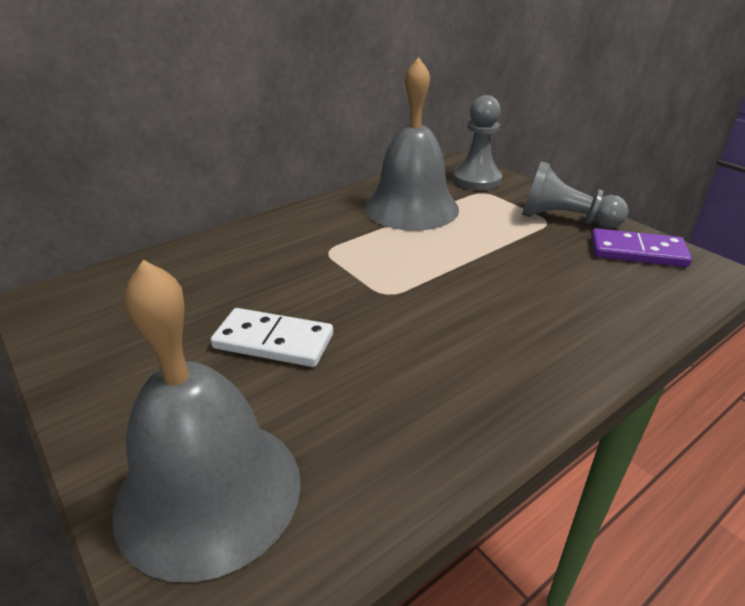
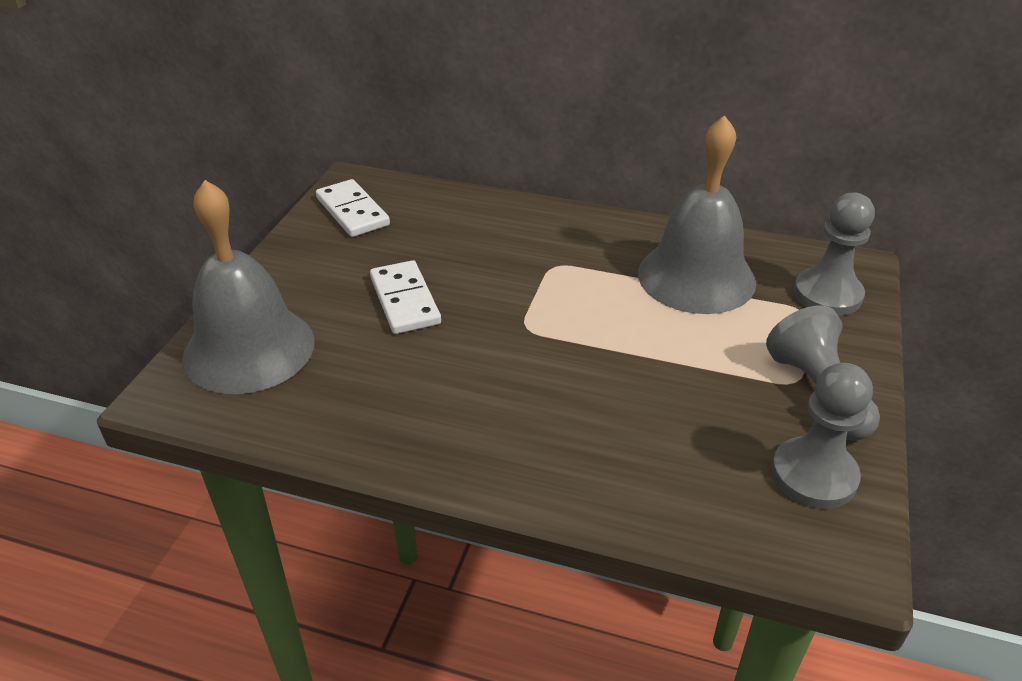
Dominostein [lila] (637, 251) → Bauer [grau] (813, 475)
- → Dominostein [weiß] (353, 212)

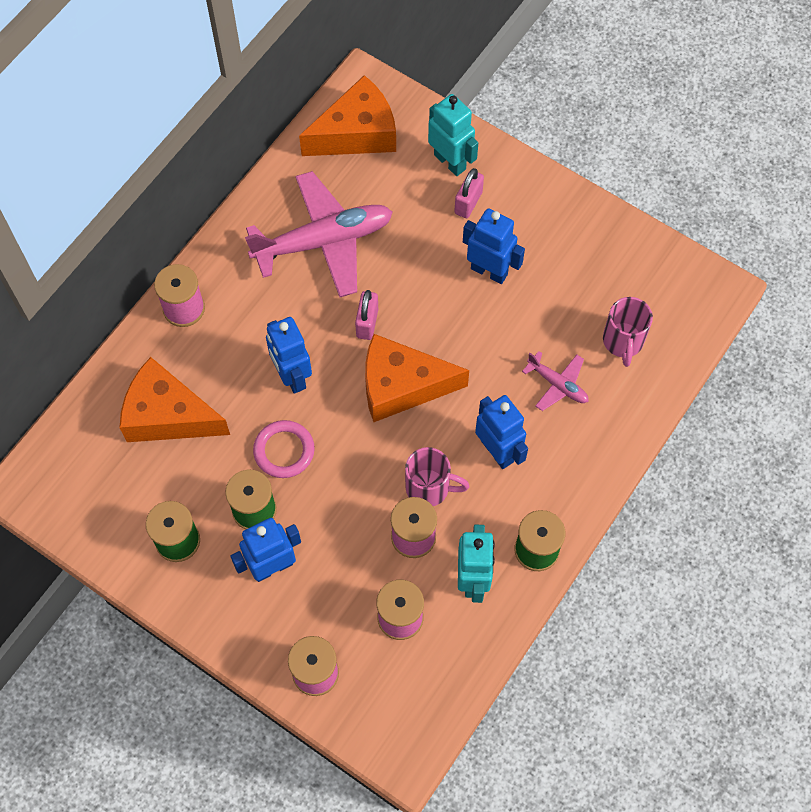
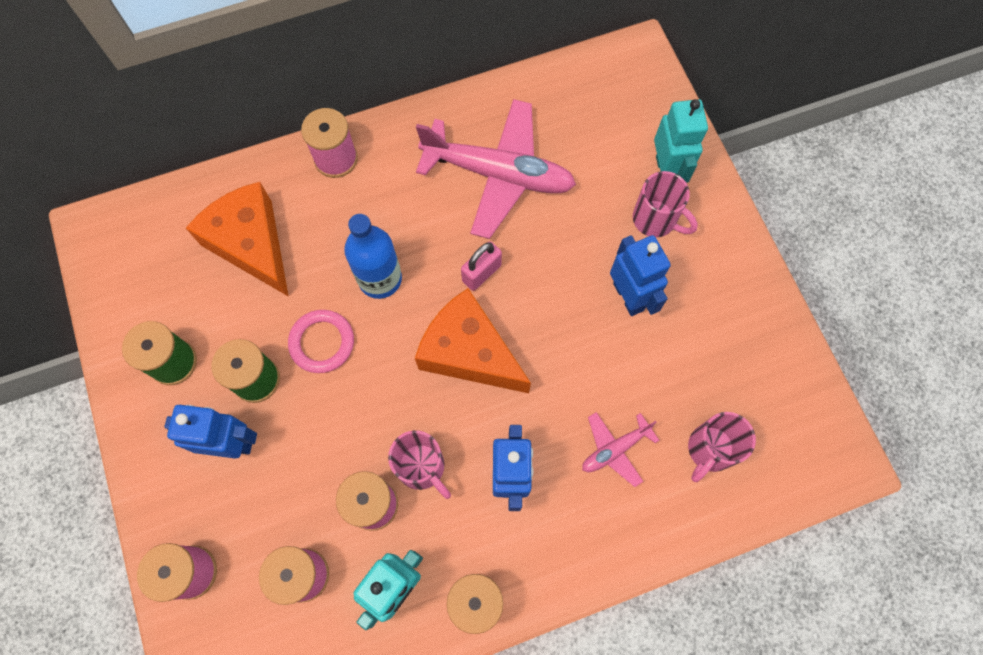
Käse [orange] (357, 133) → -
Vorhängeschloss [rosa] (468, 203) → Tasse [rosa] (655, 220)
Roboter [blau] (292, 376) → Flasche [blau] (380, 279)
Flugzeug [rosa] (557, 384) → Flugzeug [rosa] (615, 449), 75 degrees clockwise

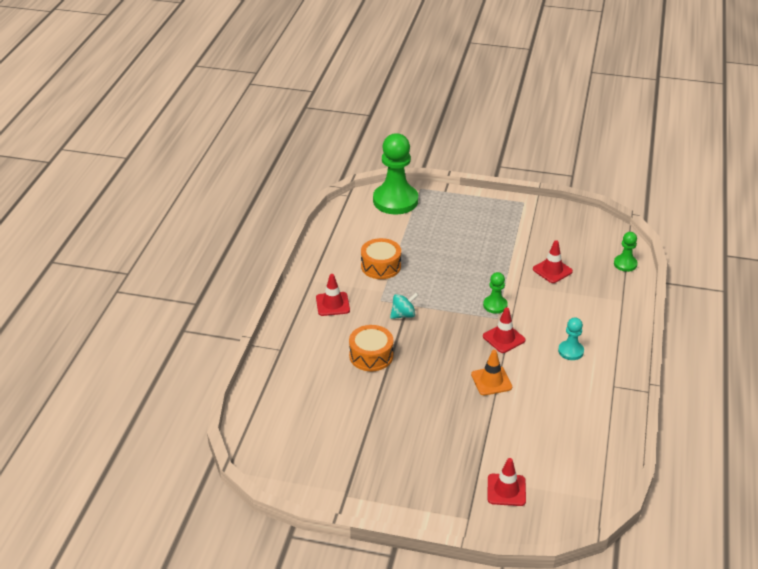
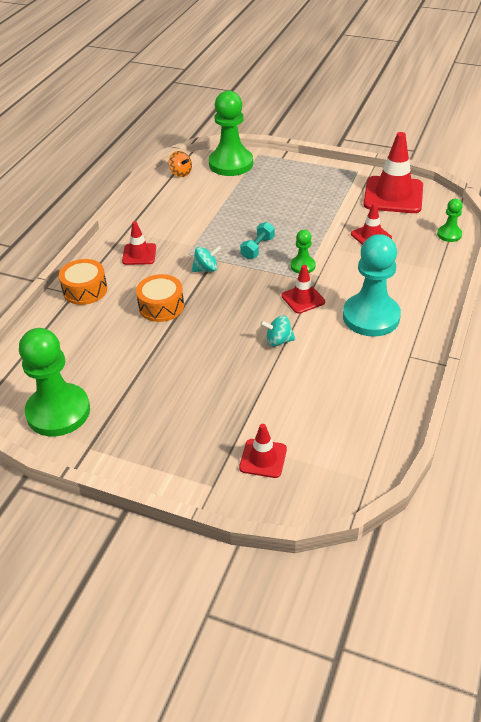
Trommel [orange] (381, 266) → Trommel [orange] (85, 290), shifted
Bauer [türkis] (570, 351) → Bauer [türkis] (371, 317), x2.11
Leitkegel [orange] (491, 381) → Kreisel [türkis] (278, 341)
- → Leitkegel [rot] (393, 195)
- → Kreisel [orange] (180, 173)
- → Hantel [türkis] (257, 248)
- → Bauer [grün] (58, 412)

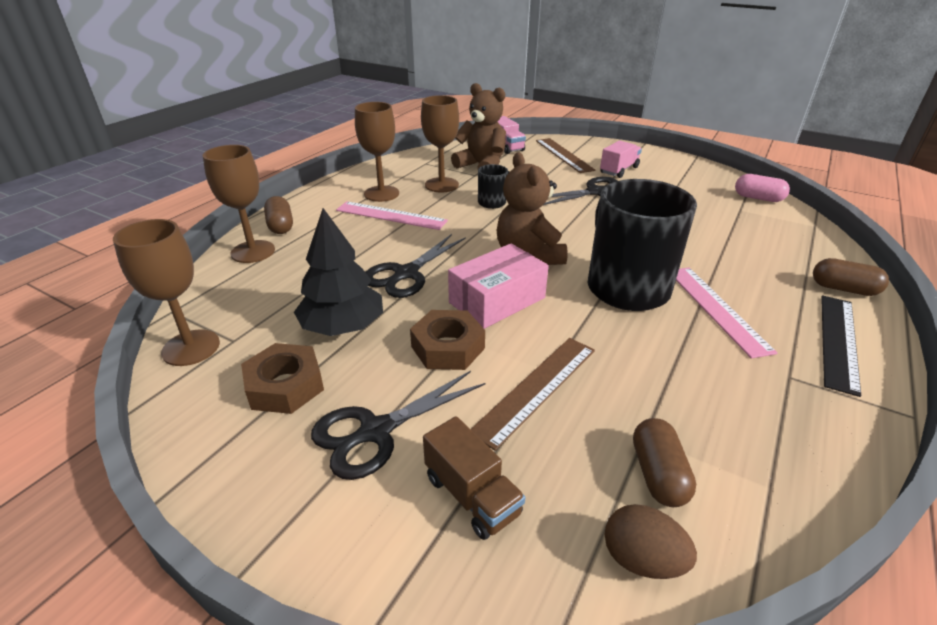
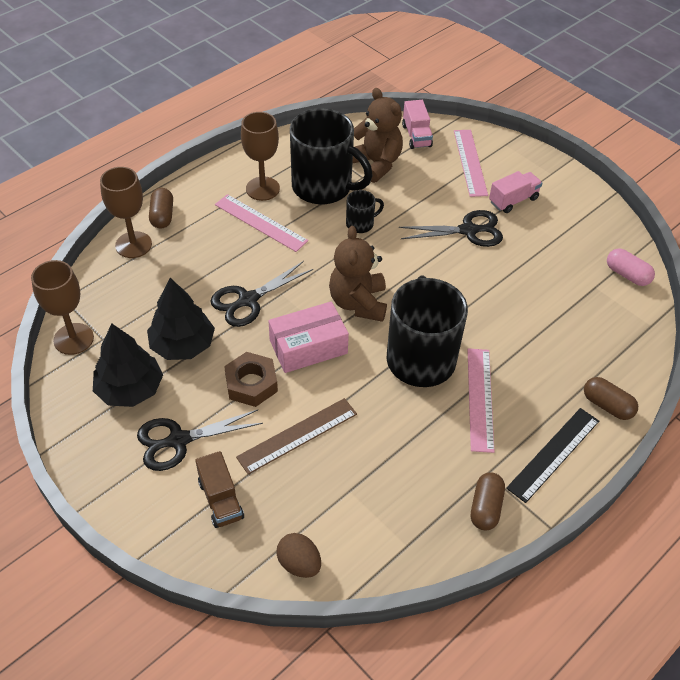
Kelch [braun] (441, 185) → Tasse [schwarz] (323, 187)
Lineal [braun] (564, 155) → Lineal [rosa] (470, 162)
Sechskantmutter [braun] (285, 386) → Baum [schwarz] (130, 389)
Kapsel [braun] (658, 474) → Kapsel [braun] (485, 507), shifted

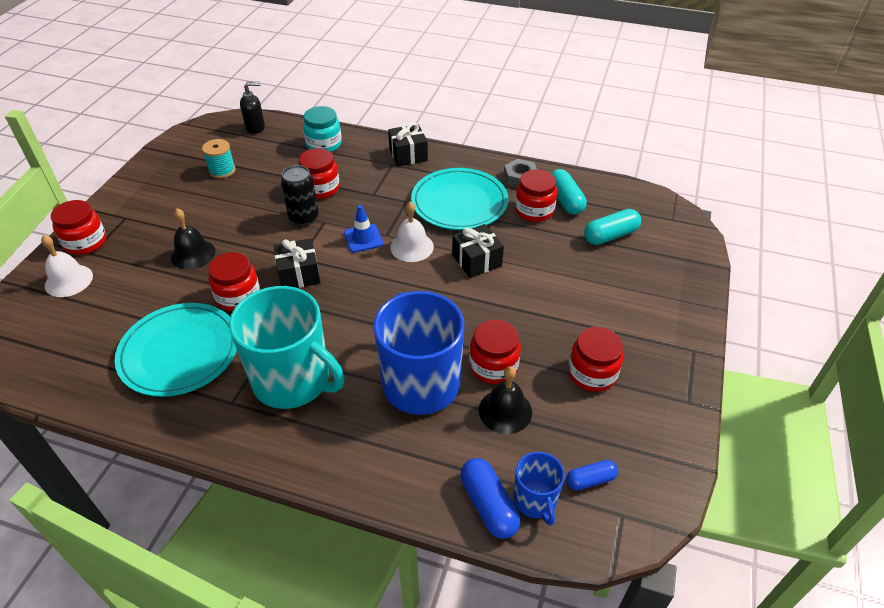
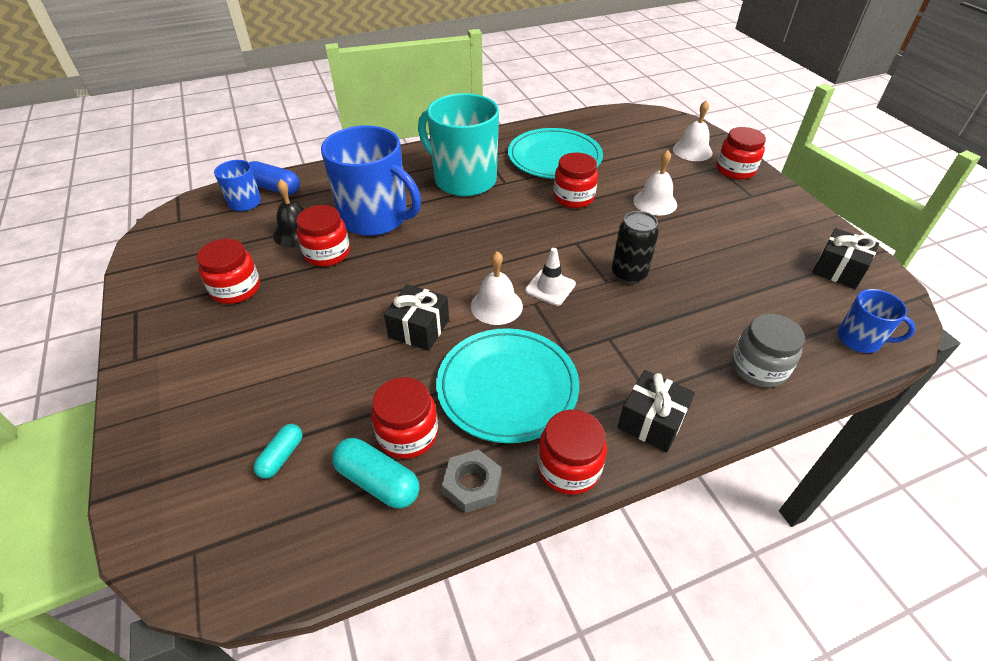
Seifenspender [schwarz] (255, 128) → Tasse [blau] (860, 339)
Einmachglas [türkis] (324, 144) → Einmachglas [grau] (758, 368)
Garnrolle [türkis] (222, 170) → -
Einmachglas [rot] (320, 188) → Einmachglas [rot] (568, 467), shifted
Leitkegel [blau] (363, 238) → Leitkegel [weiß] (550, 287)
Glocke [schwarz] (193, 254) → Glocke [weiß] (655, 202)
Kapsel [türkis] (610, 235) → Kapsel [türkis] (281, 456), x0.64
Geschenk [schwarz] (299, 274) → Geschenk [schwarz] (838, 270), shifted
Tasse [türkis] (293, 380) → Tasse [türkis] (463, 179), 45 degrees clockwise
Kapsel [blau] (590, 480) → -

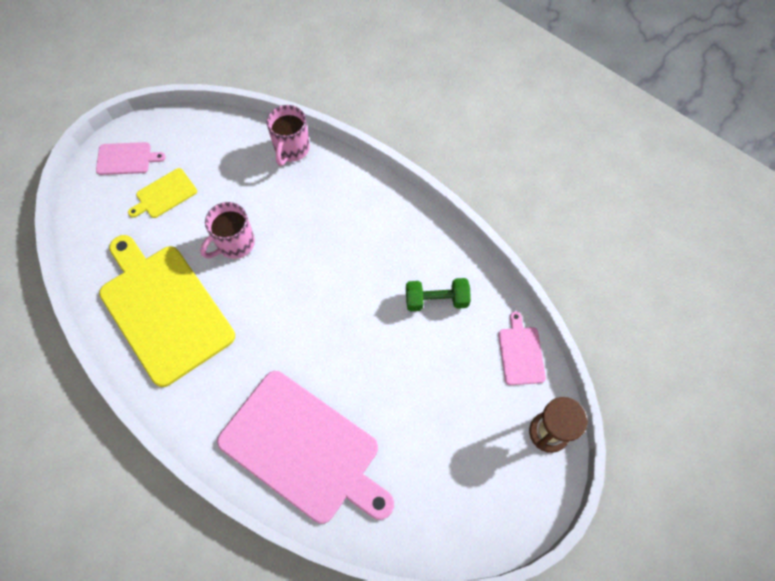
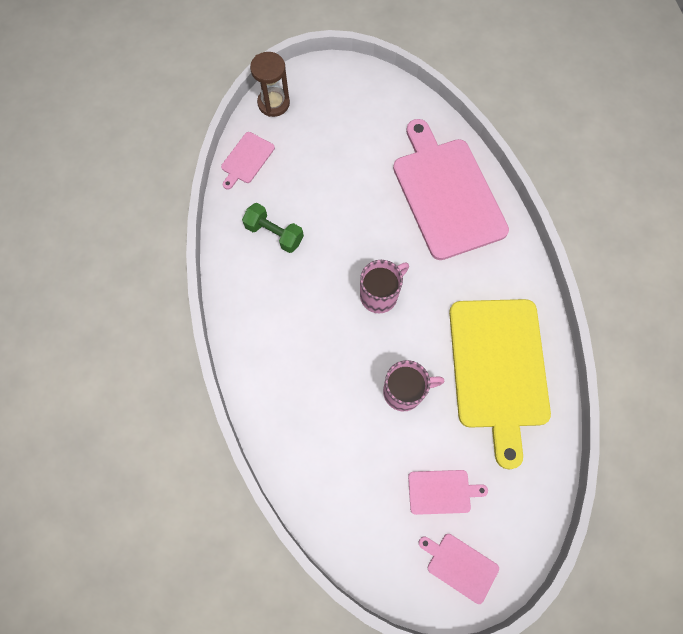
Tasse [rosa] (291, 149) → Tasse [rosa] (380, 295), shifted
Schneidebrett [gelb] (164, 194) → Schneidebrett [rosa] (442, 492)

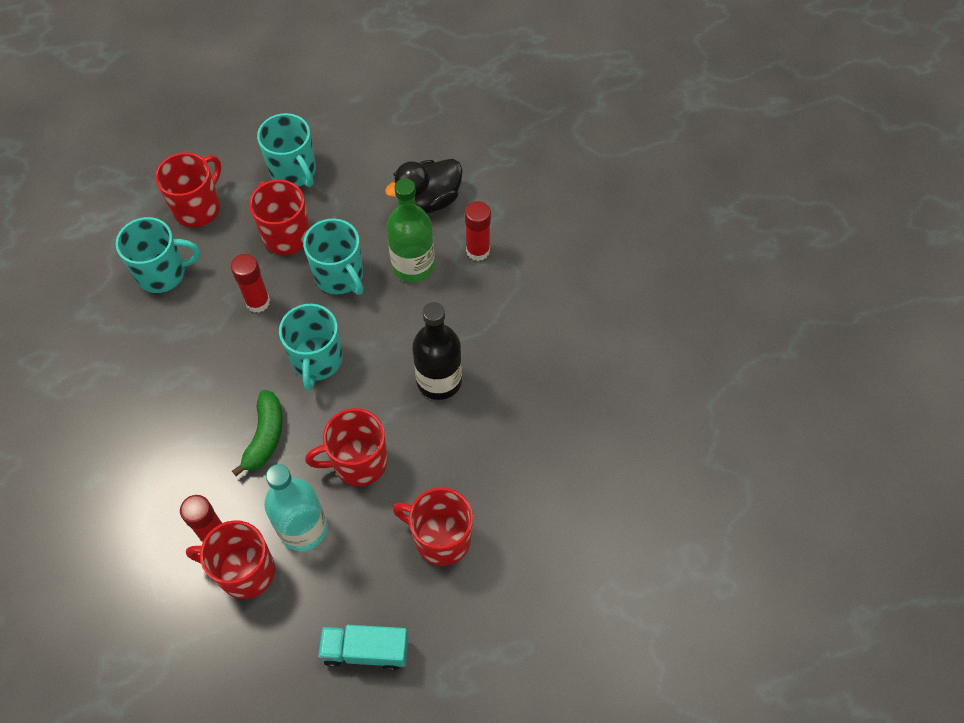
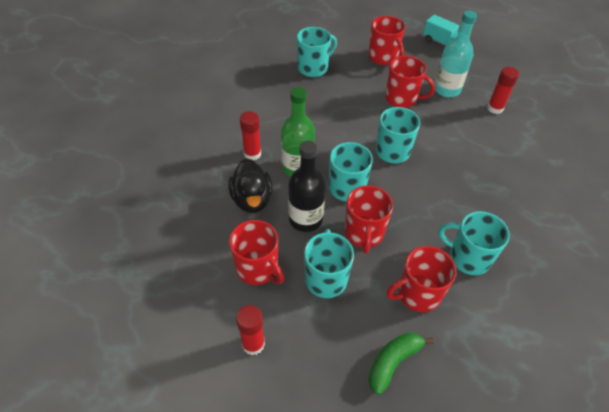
Ente [schwarz] (428, 200) → Ente [schwarz] (252, 199), 75 degrees clockwise
Klebestift [rot] (258, 302) → Klebestift [rot] (253, 344), shifted
Flasche [schwarz] (439, 380) → Flasche [schwarz] (305, 219), shifted
Banane [grün] (265, 437) → Banane [grün] (393, 362), shifted
Tasse [rot] (244, 571) → Tasse [rot] (258, 269), shifted
- → Tasse [türkis] (313, 68)

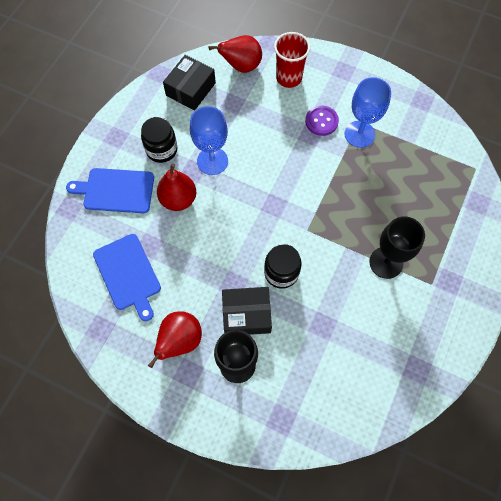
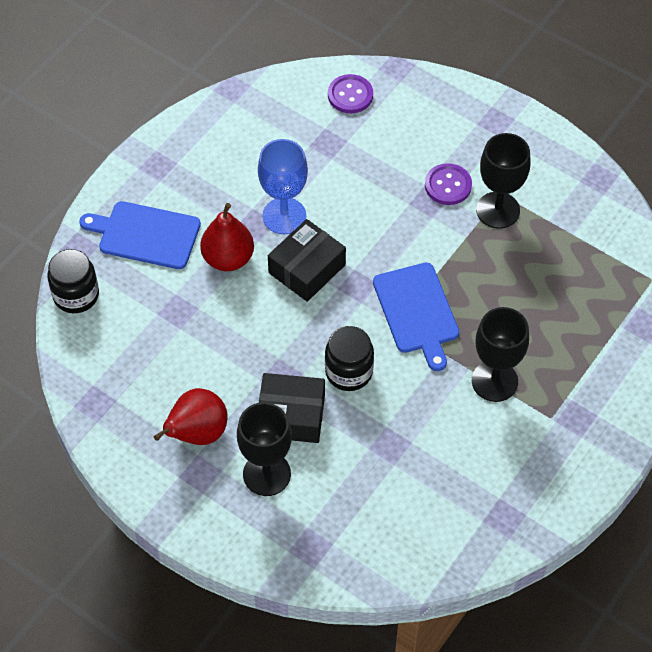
Becher [rot] (289, 78) → -
Birne [rot] (241, 66) → Knopf [lila] (350, 95)
Schachtel [schwarz] (190, 89) → Schachtel [schwarz] (307, 269), shifted
Kelch [blau] (359, 134) → Kelch [schwarz] (498, 210)
Einmachglas [schwarz] (161, 150) → Einmachglas [schwarz] (76, 295), shifted
Schneidebrett [blau] (128, 274) → Schneidebrett [blau] (417, 311), shifted

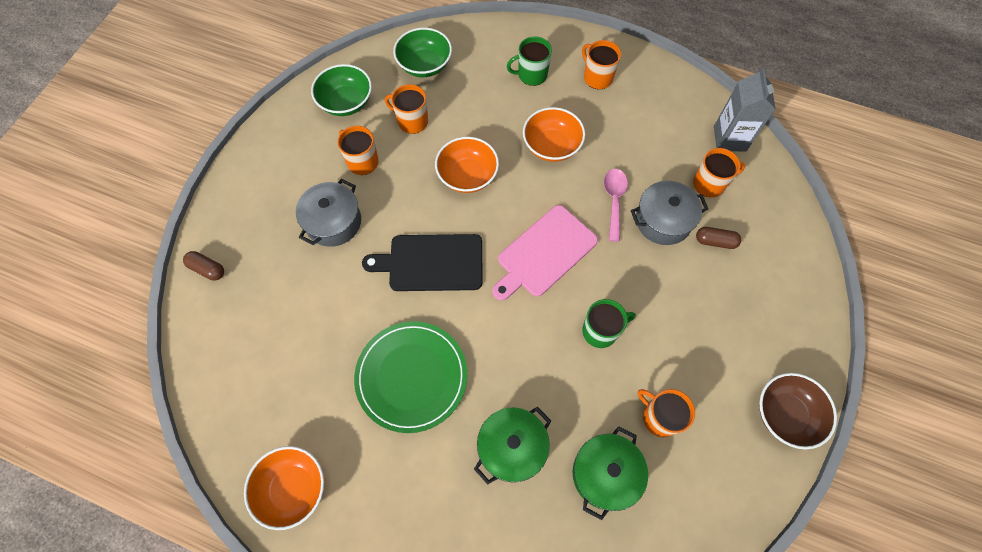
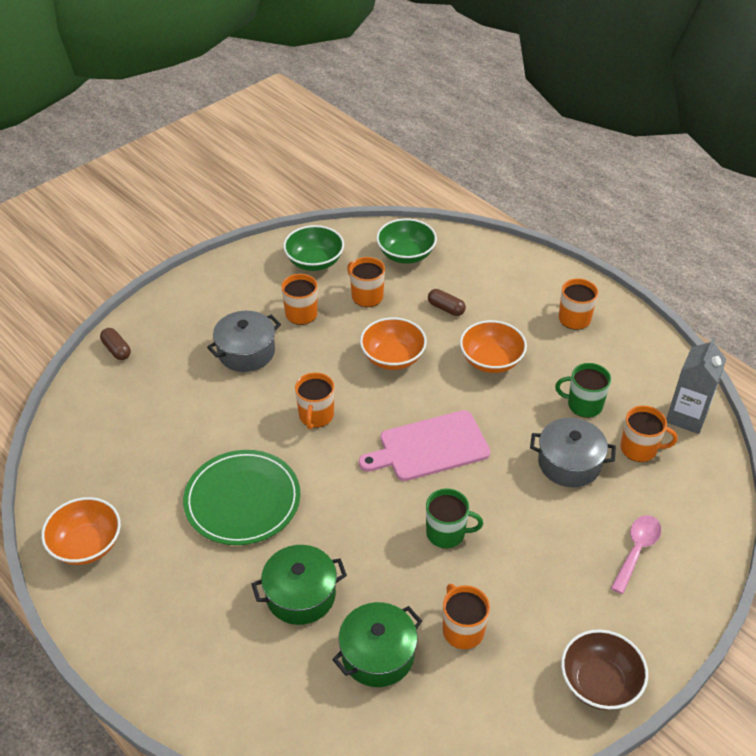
Tasse [grün] (531, 75) → Tasse [grün] (584, 405), shifted
Löffel [rosa] (614, 201) → Löffel [rosa] (636, 550), shifted
Kapsel [braun] (715, 241) → Kapsel [braun] (446, 308), shifted
Schneidebrett [schwarz] (431, 262) → Tasse [orange] (316, 416)

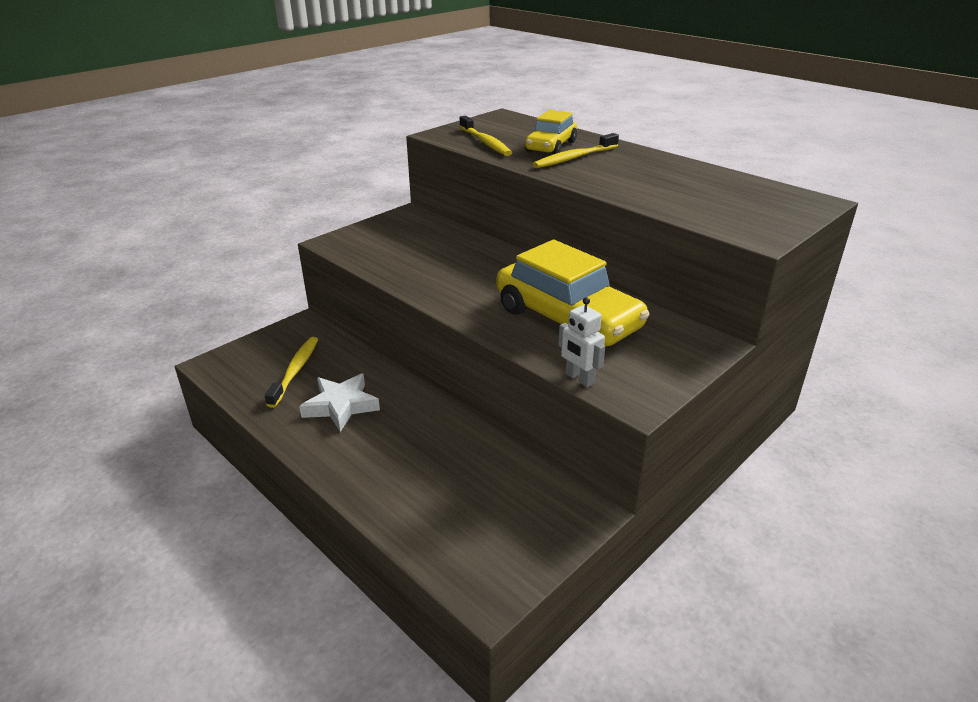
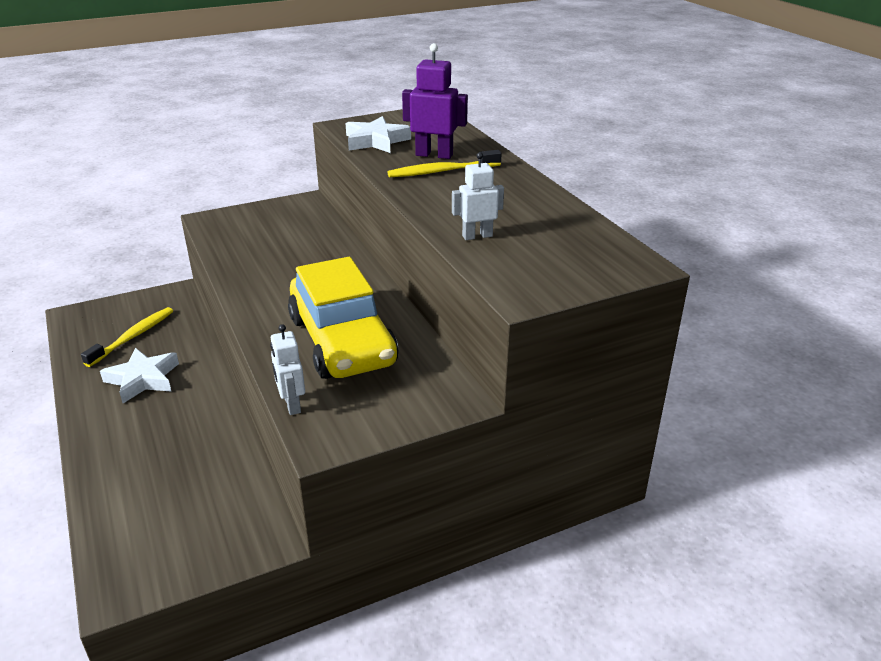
Auto [gelb] (551, 146) → Roboter [lila] (434, 155)
Zahnbürste [gelb] (485, 142) → Stern [weiß] (376, 141)
- → Roboter [weiß] (477, 236)

